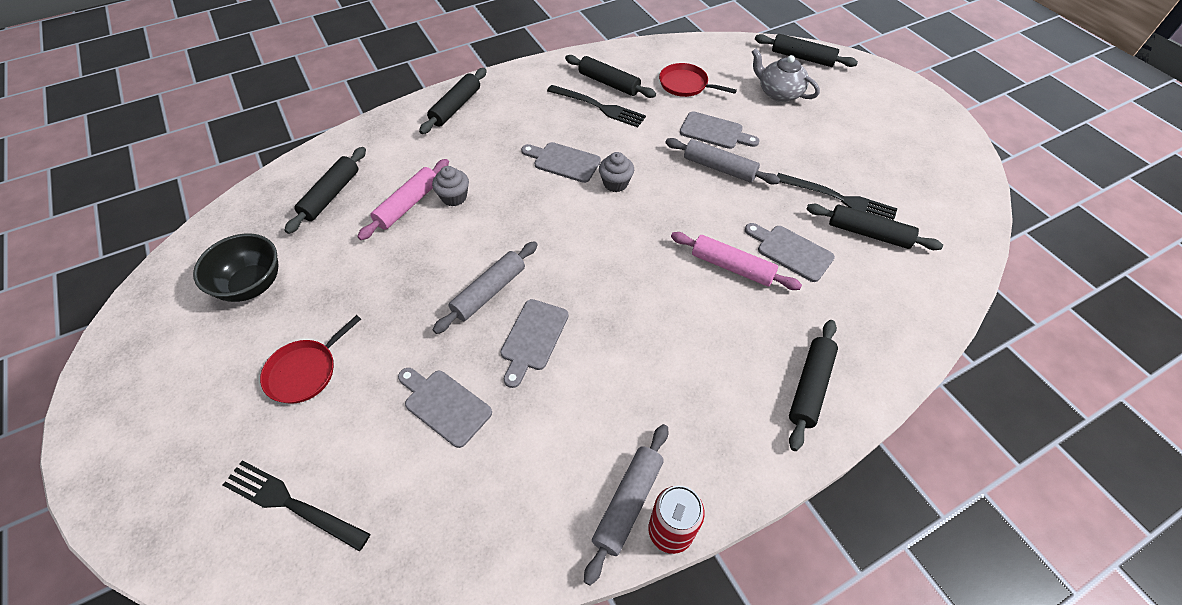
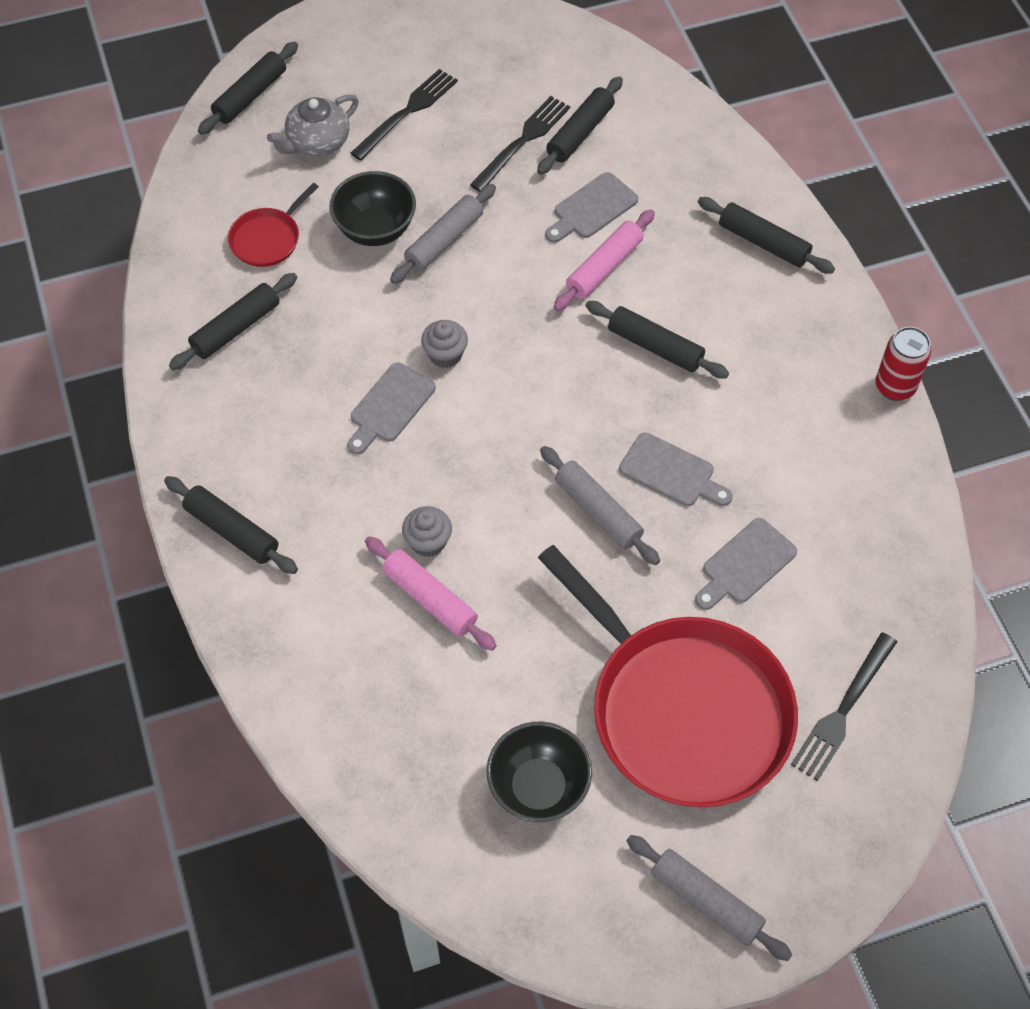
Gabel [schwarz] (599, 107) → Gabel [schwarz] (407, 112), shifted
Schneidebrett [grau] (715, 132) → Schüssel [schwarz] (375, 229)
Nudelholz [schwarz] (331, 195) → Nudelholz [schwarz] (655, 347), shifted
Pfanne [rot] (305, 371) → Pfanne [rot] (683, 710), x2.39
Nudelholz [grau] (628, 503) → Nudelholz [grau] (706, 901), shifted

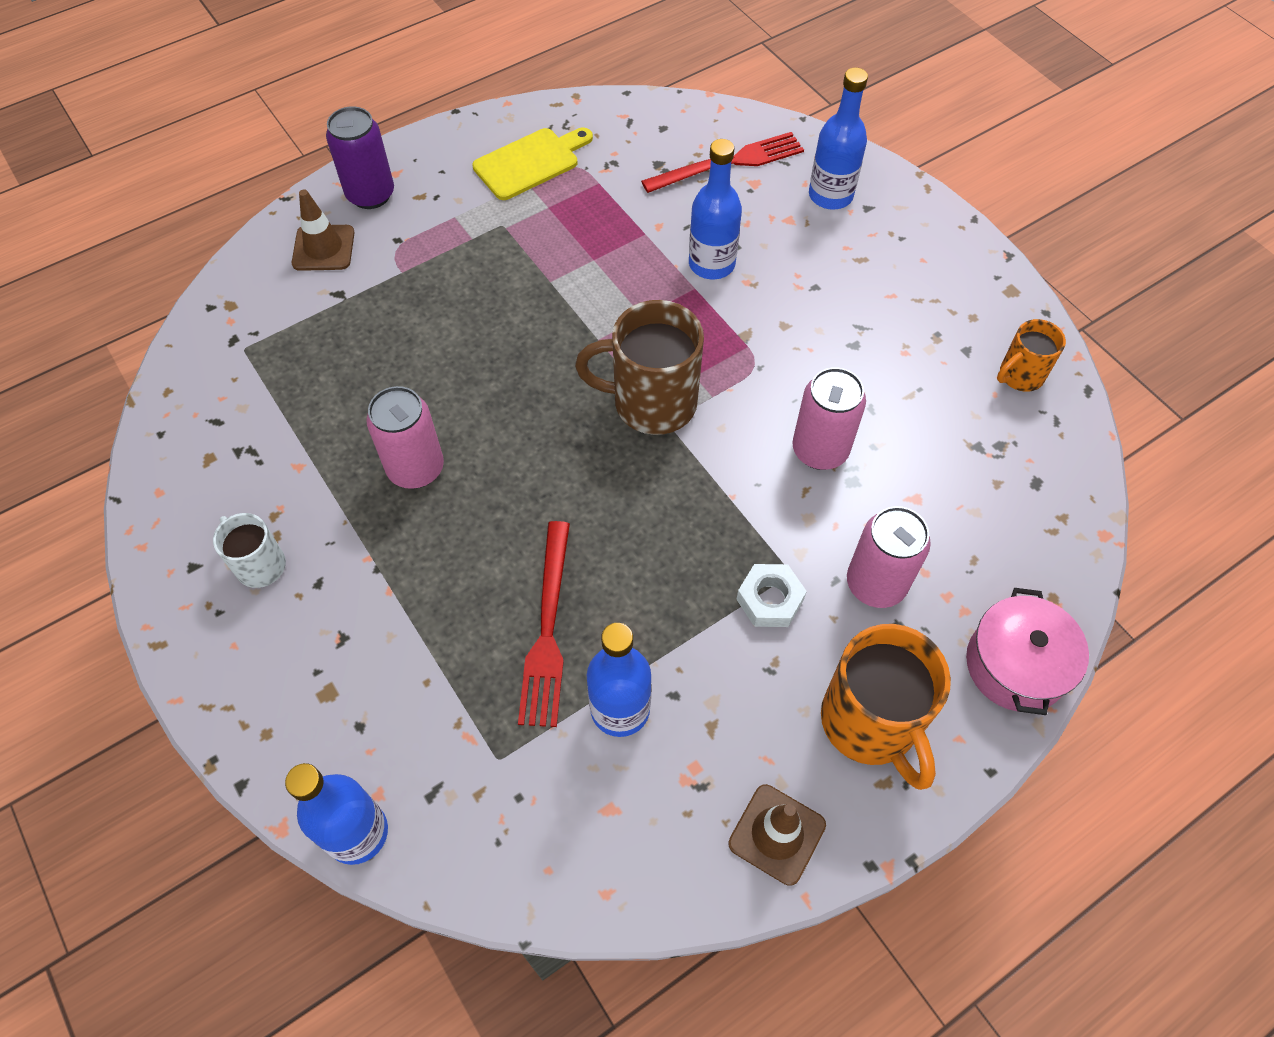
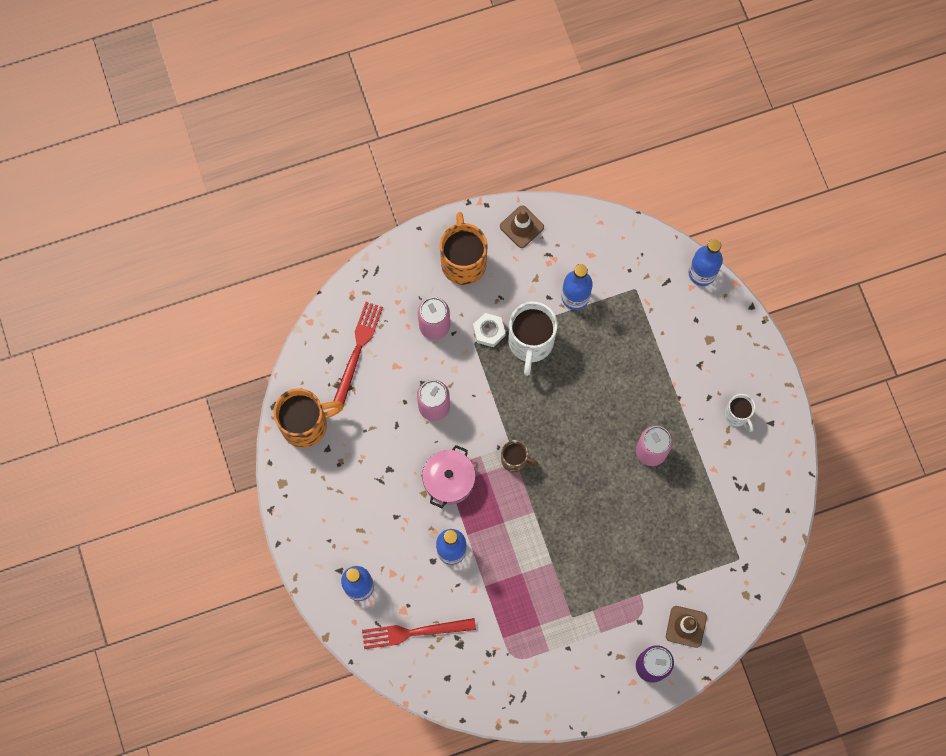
Schneidebrett [gelb] (530, 162) → -
Tasse [braun] (651, 403) → Tasse [braun] (515, 460), x0.56
Tasse [orange] (1020, 376) → Tasse [orange] (306, 424), x1.80
Gabel [rot] (547, 629) → Gabel [rot] (358, 349), shifted
Kochtopf [rosa] (1015, 665) → Kochtopf [rosa] (449, 480), shifted
- → Tasse [weiß] (530, 343)

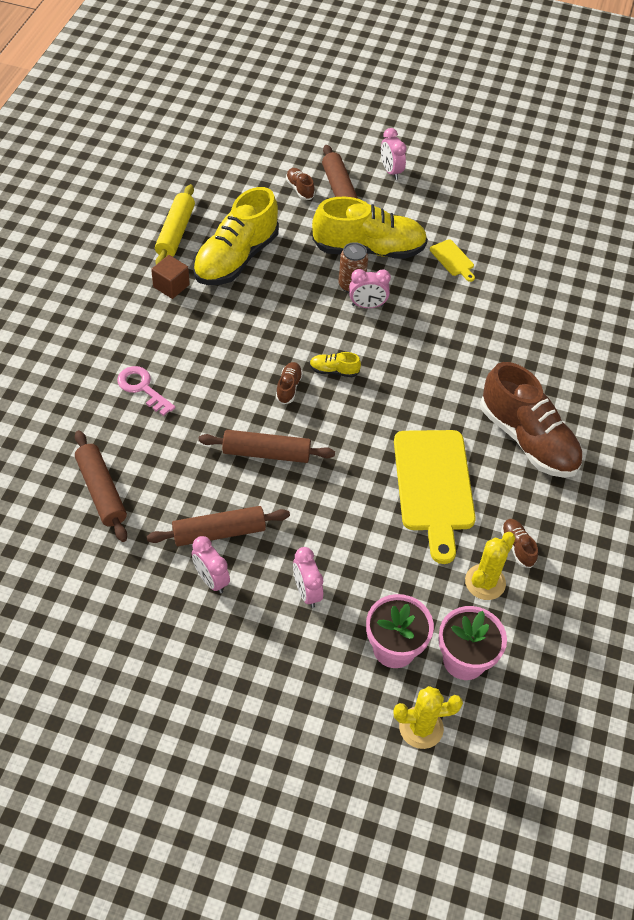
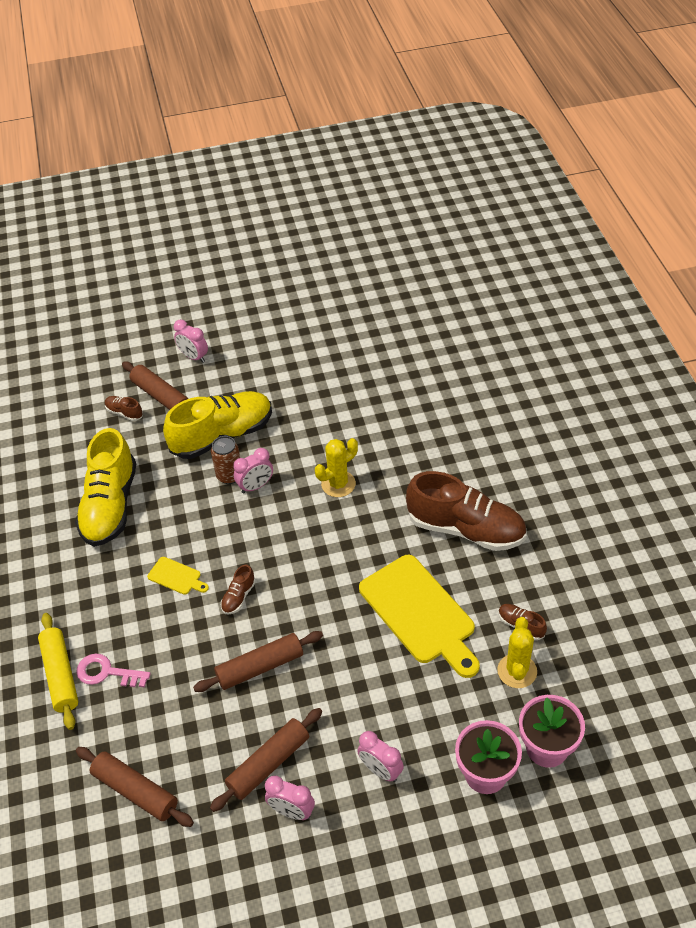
Nudelholz [gelb] (175, 232) → Nudelholz [gelb] (60, 675), shifted
Schneidebrett [gelb] (453, 259) → Schneidebrett [gelb] (176, 577), shifted
Kubus [braun] (171, 286) → -
Schuh [gelb] (334, 371) → -
Schuh [braun] (289, 387) → Schuh [braun] (238, 597), 135 degrees counterclockwise
Kaktus [gelb] (421, 727) → Kaktus [gelb] (338, 484), shifted

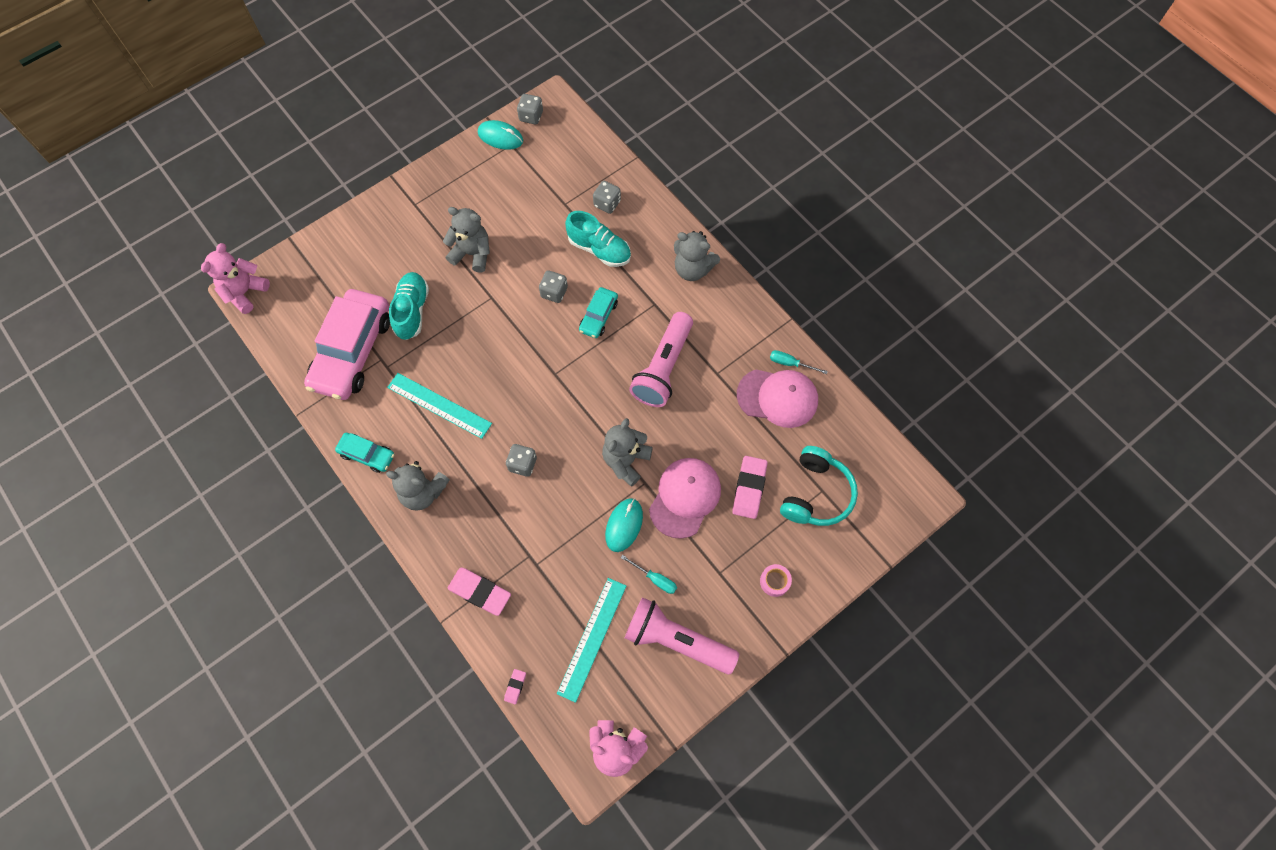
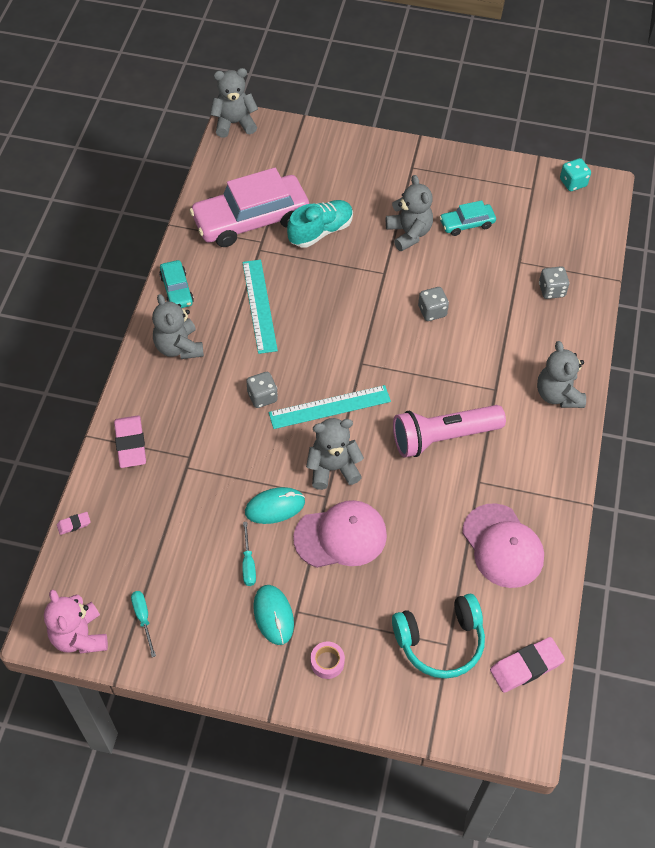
Spielwürfel [grau] (531, 116) → Spielwürfel [türkis] (573, 183)
Computermaus [türkis] (500, 137) → Computermaus [türkis] (273, 615), shifted
Schuh [türkis] (599, 249) → -
Teddybär [rosa] (245, 292) → Teddybär [grau] (234, 123)
Auto [türkis] (598, 316) → Auto [türkis] (467, 224), shifted
Schraubenzieher [türkis] (790, 363) → Schraubenzieher [türkis] (143, 618), shifted
Radiergummi [rosa] (749, 488) → Radiergummi [rosa] (526, 666), shifted
Lineal [türkis] (592, 638) → Lineal [türkis] (329, 407), shifted
Taschenlampe [rosa] (676, 641) → -

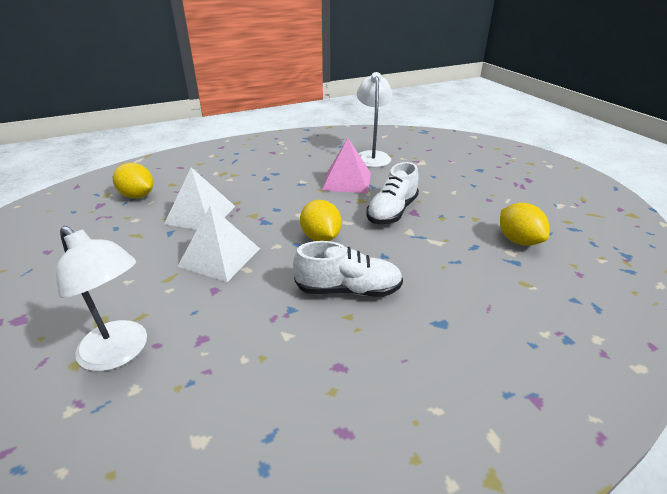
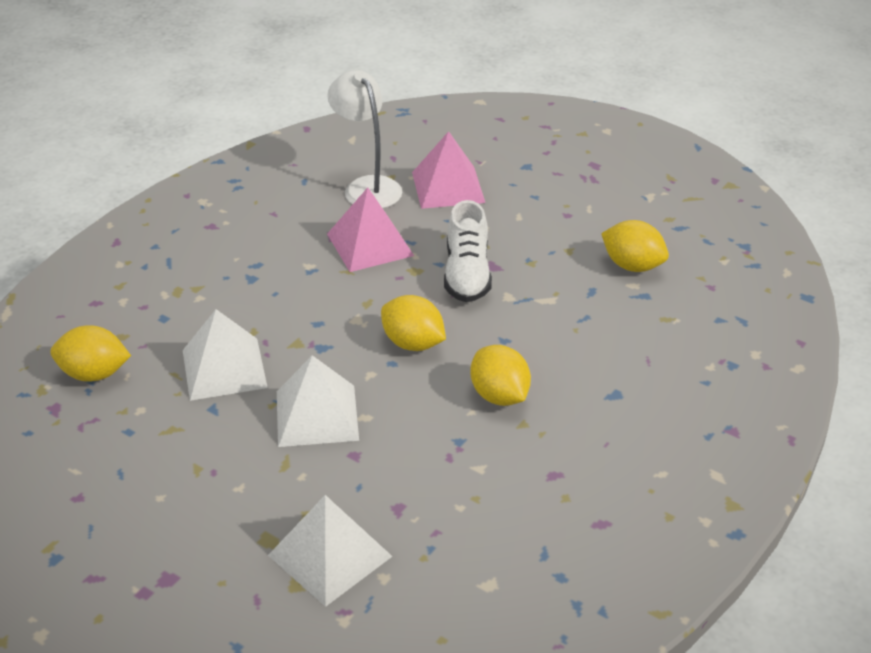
Lampe [weiß] (121, 353) → Pyramide [weiß] (330, 556)
Schuh [weiß] (348, 290) → Zitrone [gelb] (499, 396)
- → Pyramide [rosa] (448, 187)

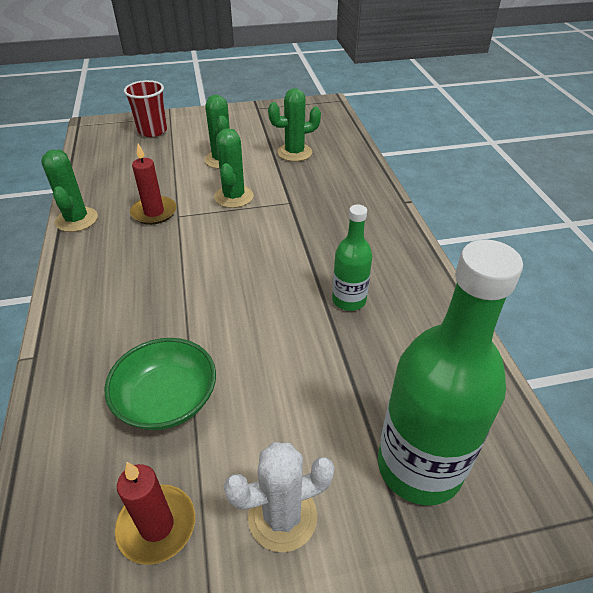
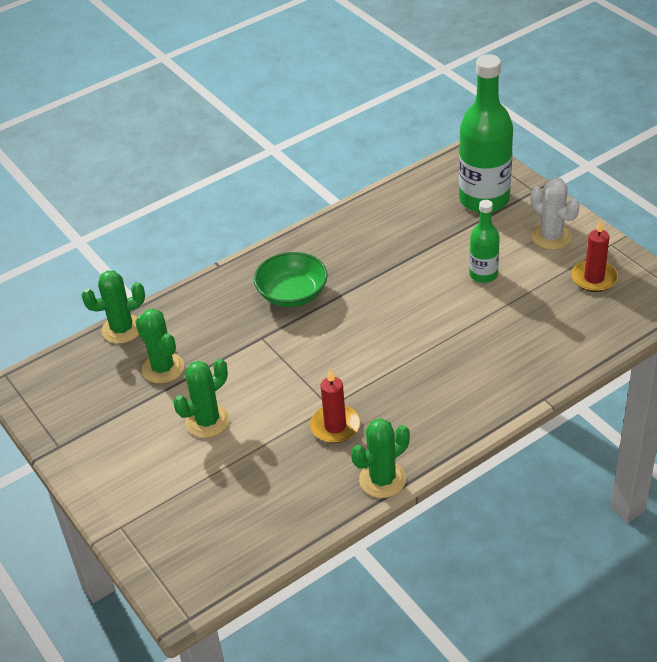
Becher [rot] (152, 131) → -
Kaktus [grün] (234, 197) → Kaktus [grün] (122, 329), shifted
Flasche [grün] (349, 300) → Flasche [grün] (483, 274), shifted
Schüssel [grün] (167, 399) → Schüssel [grün] (292, 294), shifted

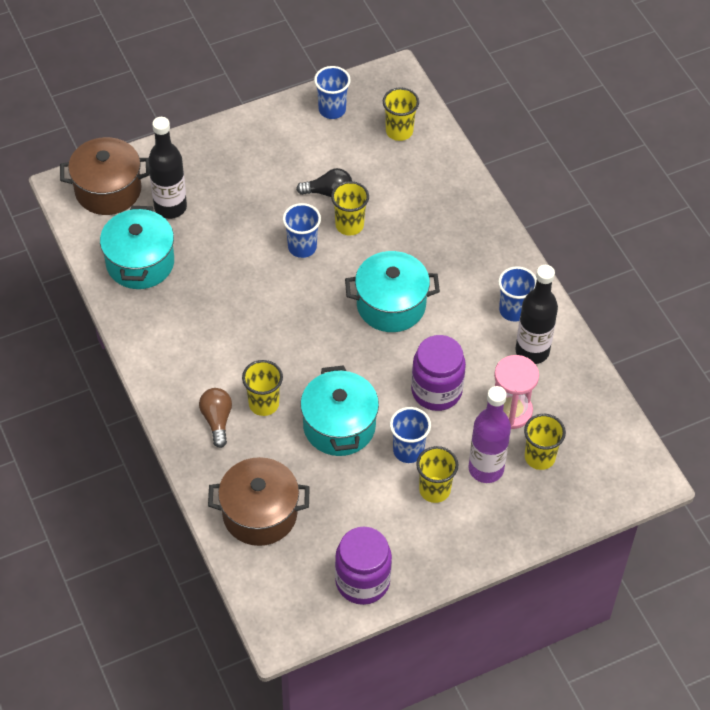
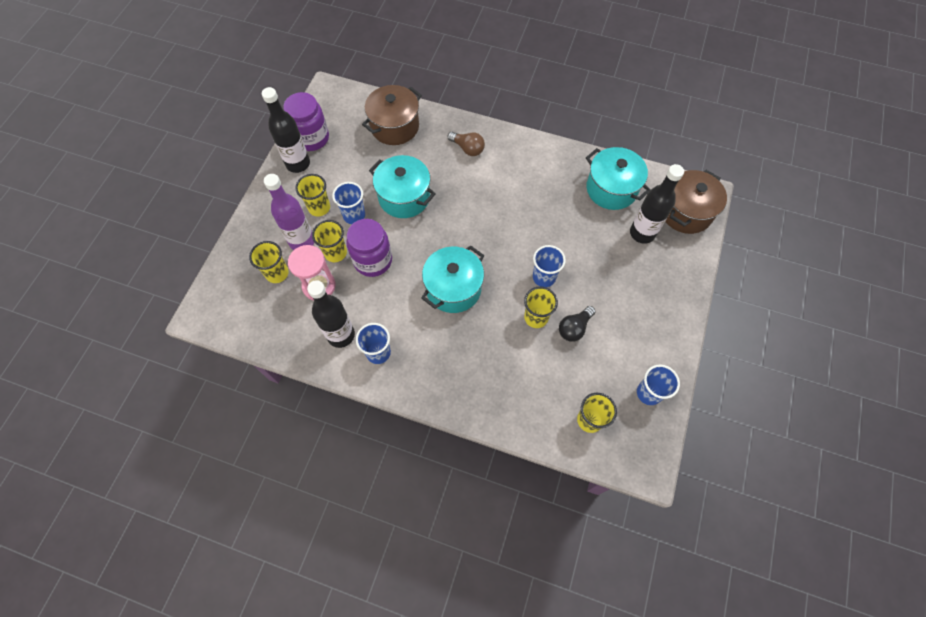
Becher [gelb] (263, 404) → Becher [gelb] (335, 253), shifted
- → Flasche [schwarz] (298, 164)

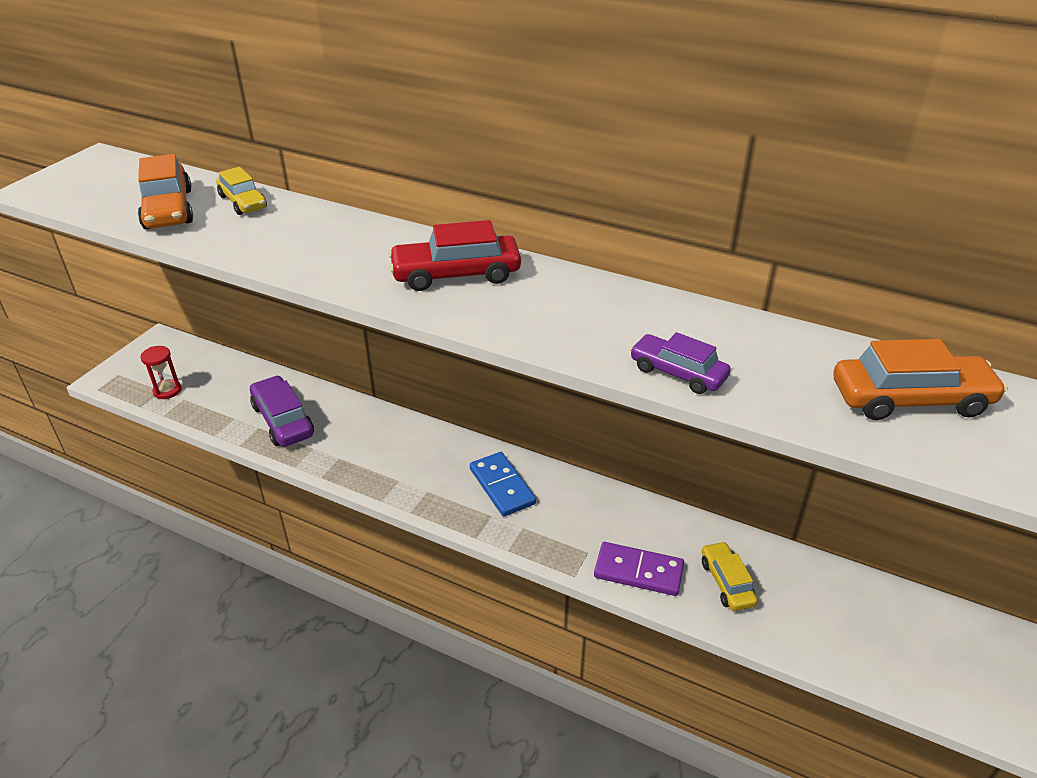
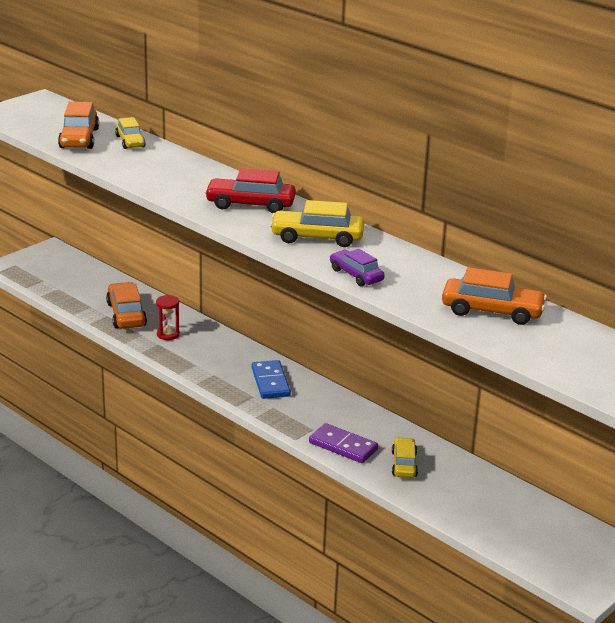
Sanduhr [rot] (167, 390) → Sanduhr [rot] (168, 334), shifted
Auto [lila] (283, 420) → Auto [orange] (126, 314)
- → Auto [gelb] (317, 237)

